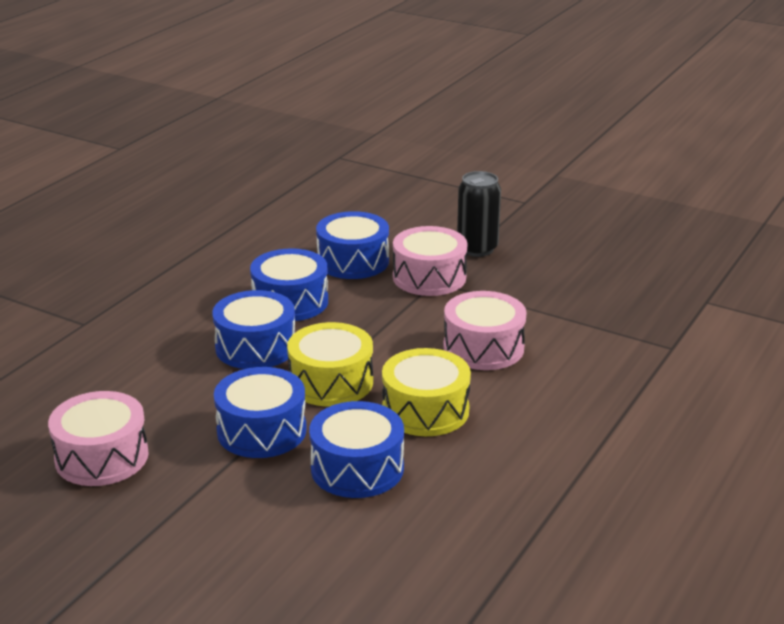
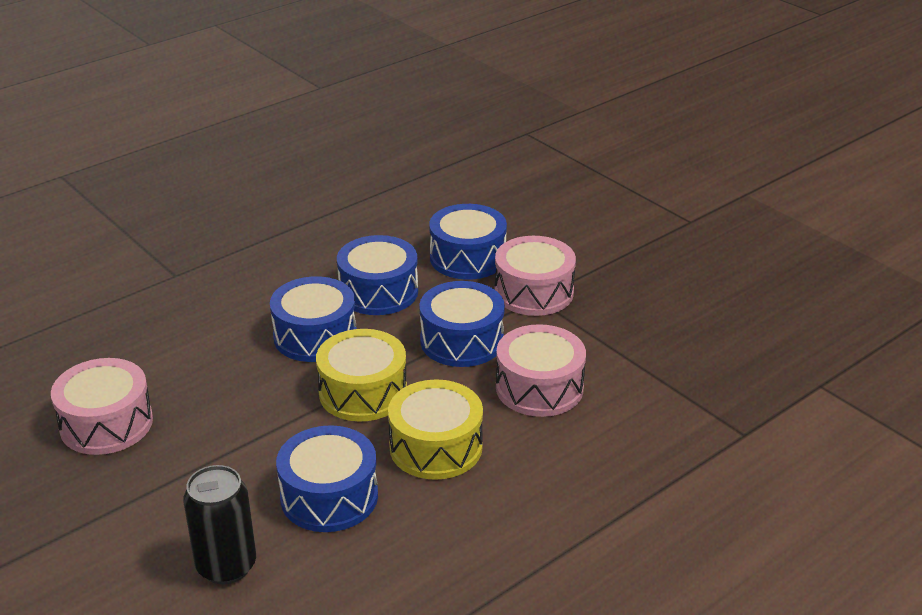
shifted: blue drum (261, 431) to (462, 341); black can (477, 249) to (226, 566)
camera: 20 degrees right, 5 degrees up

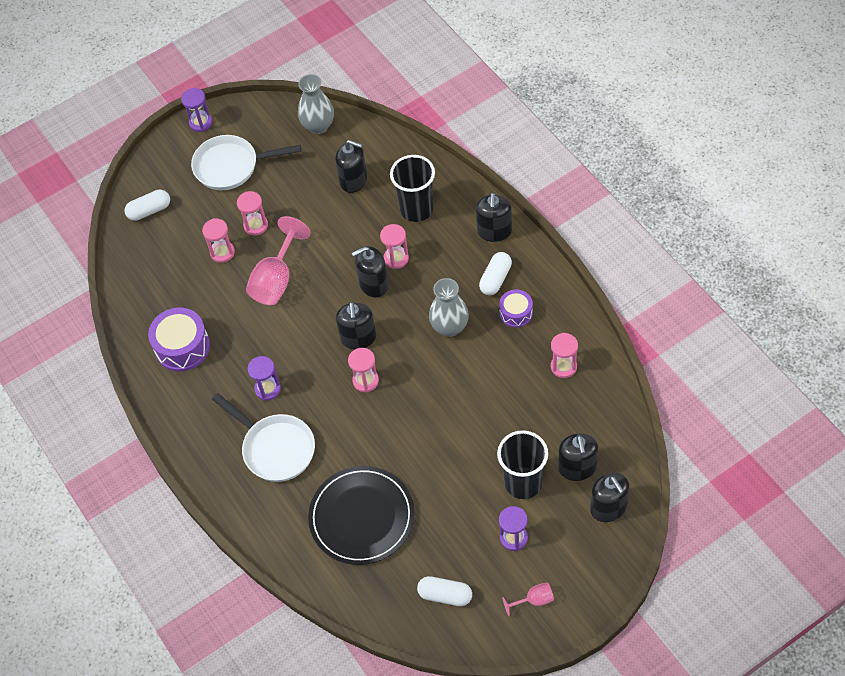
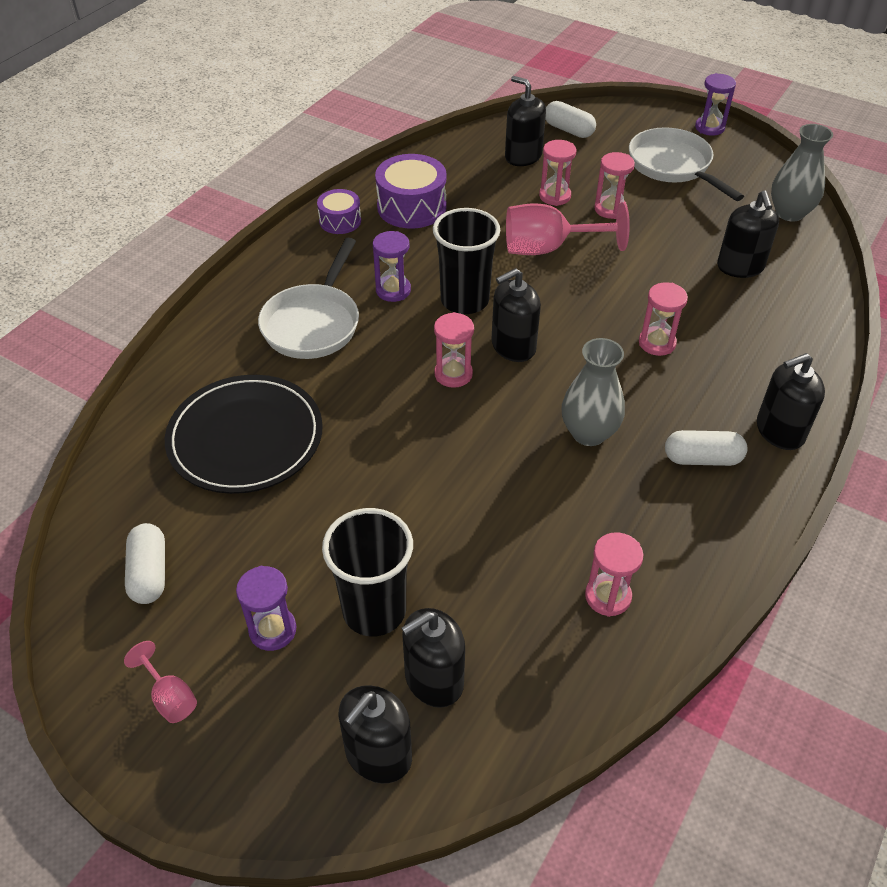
shifted: black soap dispenser (373, 284) to (523, 156); black cup (416, 209) to (464, 300); purple drum (516, 313) to (340, 221)
camera: 60 degrees right, 10 degrees down

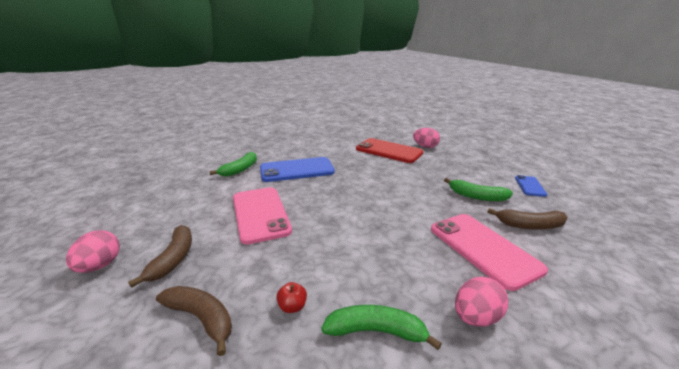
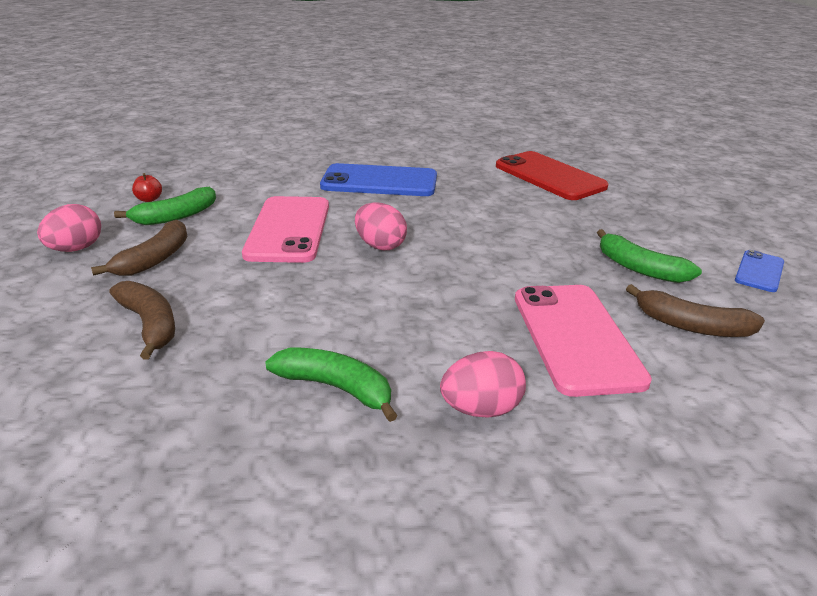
shifted: green banana (240, 169) to (176, 216); red apple (292, 307) to (149, 199); pink egg (425, 147) to (380, 245)
camera: 20 degrees right, 5 degrees up

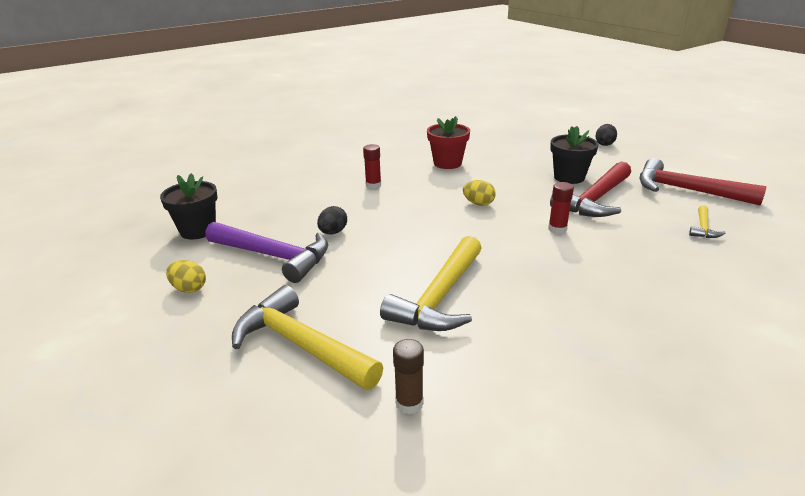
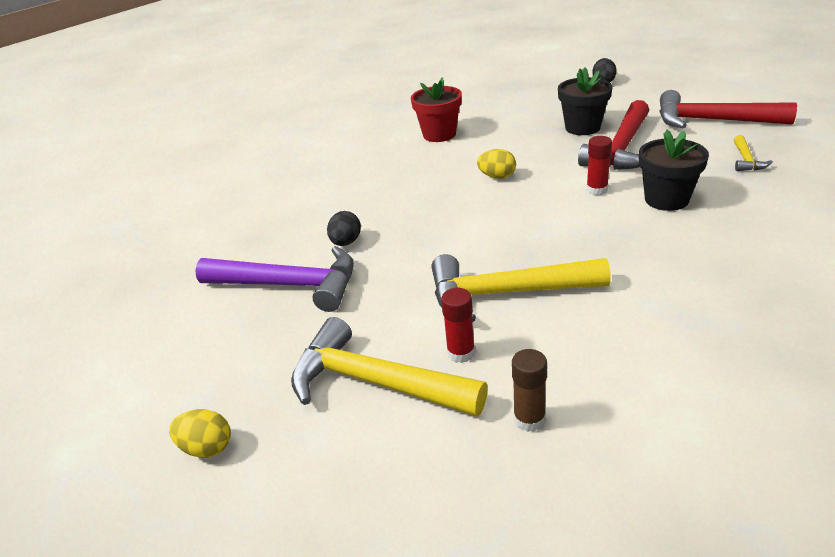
shifted: black flower pot (198, 230) to (666, 199); yellow egg (189, 289) to (207, 448); red glue stick (373, 185) to (461, 353)
rotated: yellow hammer (440, 297) = (505, 293) 75 degrees clockwise
camera: 10 degrees left, 5 degrees up

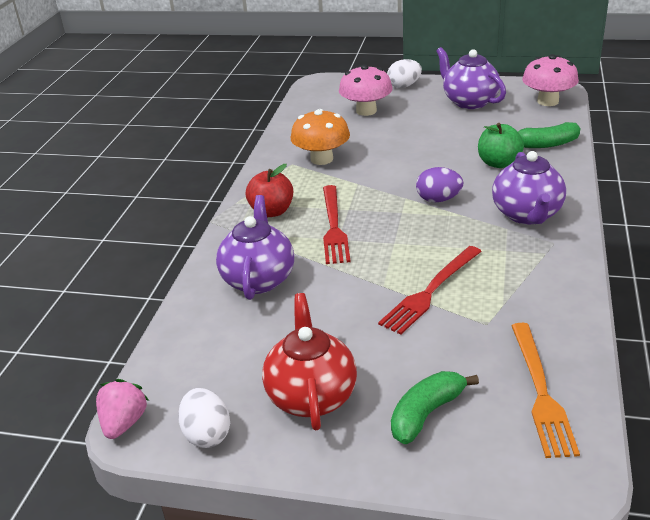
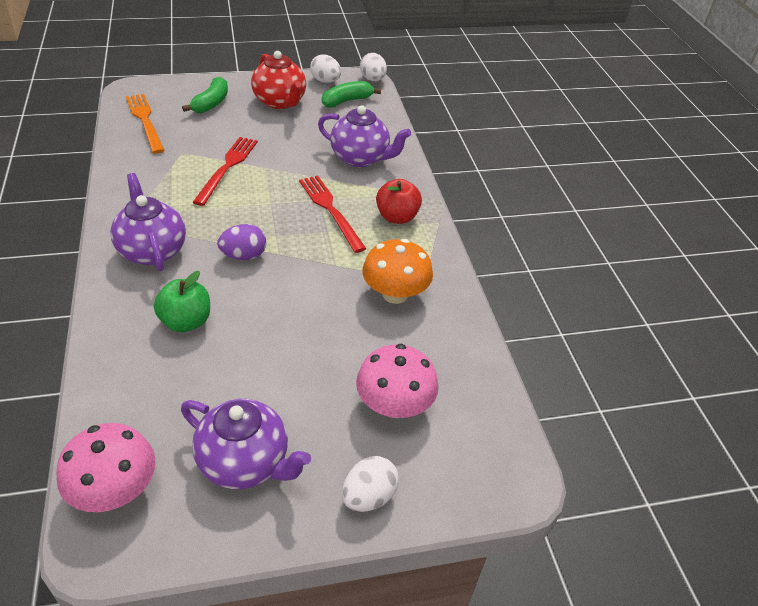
shifted: green banana (546, 144) to (347, 101)
swapped: pink strawberry (124, 423) to white egg (373, 79)
rotated: purple teapot (258, 279) = (361, 158) 45 degrees counterclockwise
camera: 150 degrees right, 10 degrees up

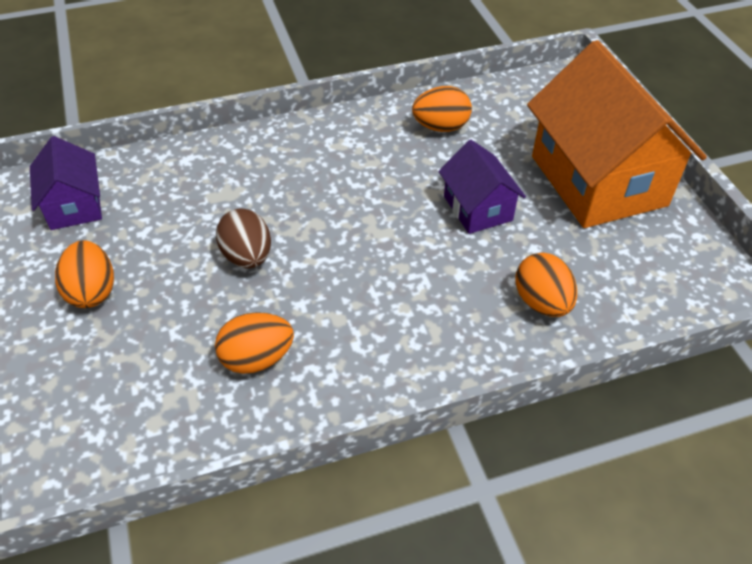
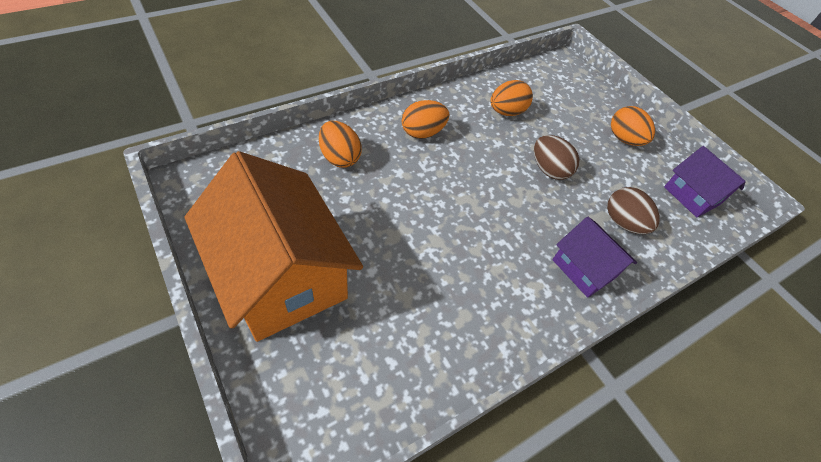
new: brown egg (623, 222)
shifted: orange egg (441, 127) to (422, 132); purple house (477, 208) to (583, 268)
camera: 160 degrees right, 5 degrees up

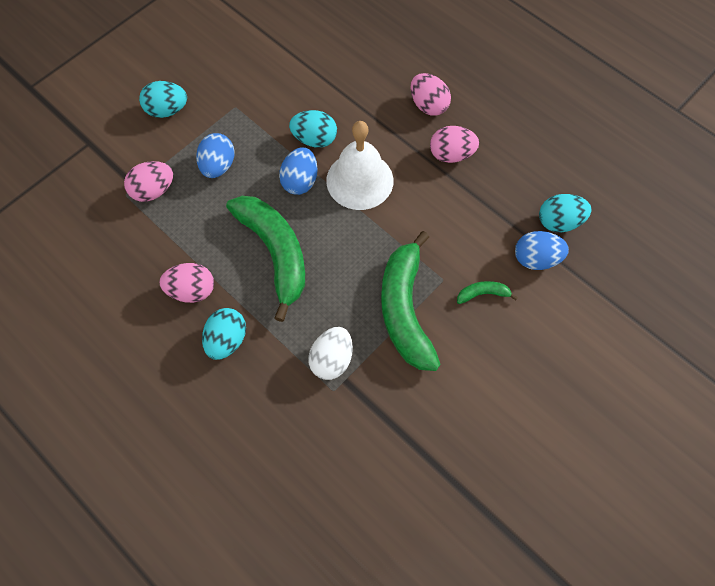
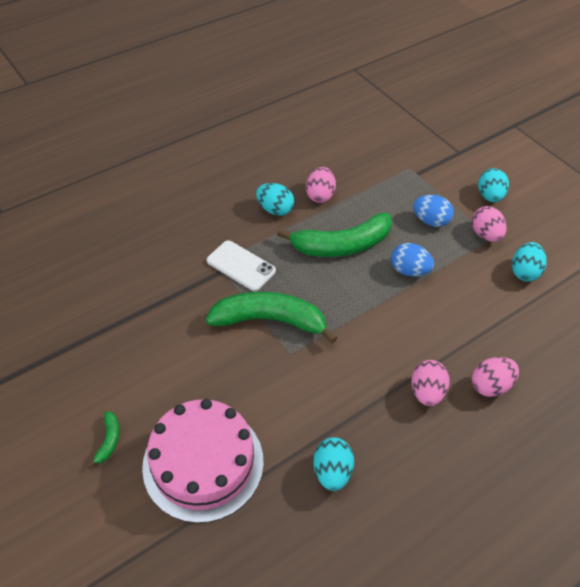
gone: white bell (359, 180); blue egg (536, 259)
new: pink cake (203, 463)
shifted: pink egg (153, 191) to (485, 235); turquoise egg (314, 139) to (524, 272); green banana (483, 294) to (109, 441)
swapped: white egg (332, 359) to white phone (241, 266)
camera: 100 degrees right, 15 degrees down

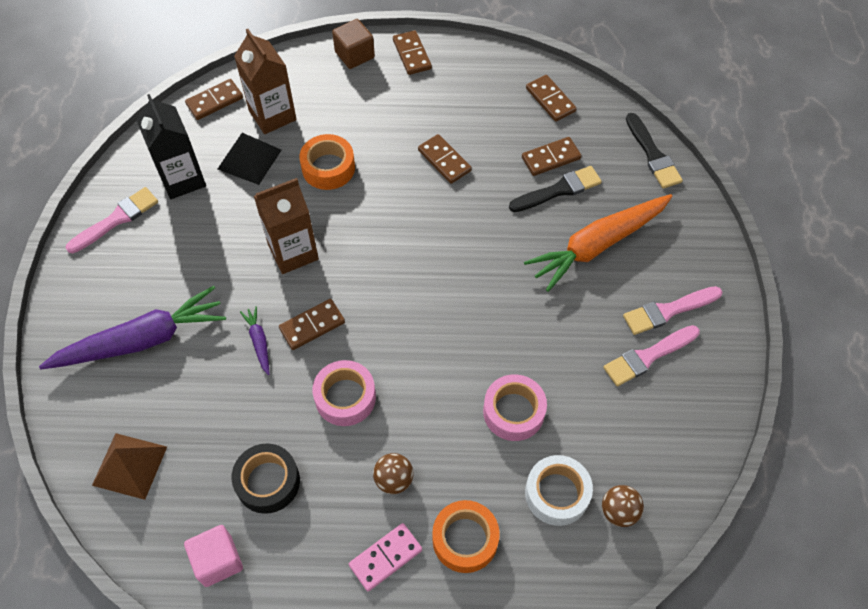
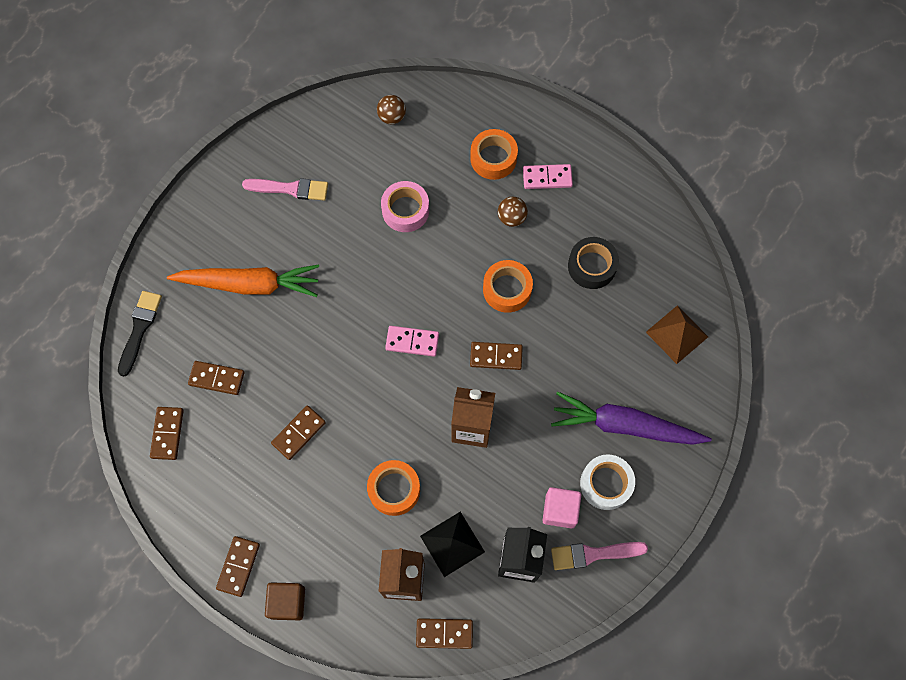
gone: purple carrot (259, 342); black brush (558, 190); pink brush (668, 311)
new: pink domino (412, 342)
shifted: pink cube (218, 561) to (560, 510); white tape (557, 494) to (606, 484)
repainted: pink tape (345, 397) to orange tape (507, 289)
rotated: brown domino (444, 160) = (298, 433) 45 degrees clockwise
camera: 145 degrees left, 10 degrees up

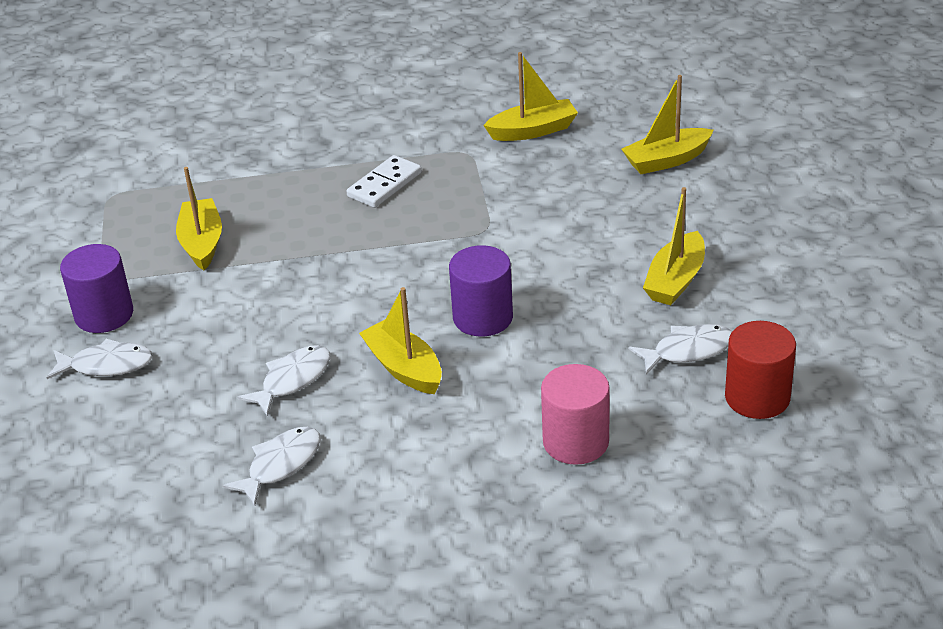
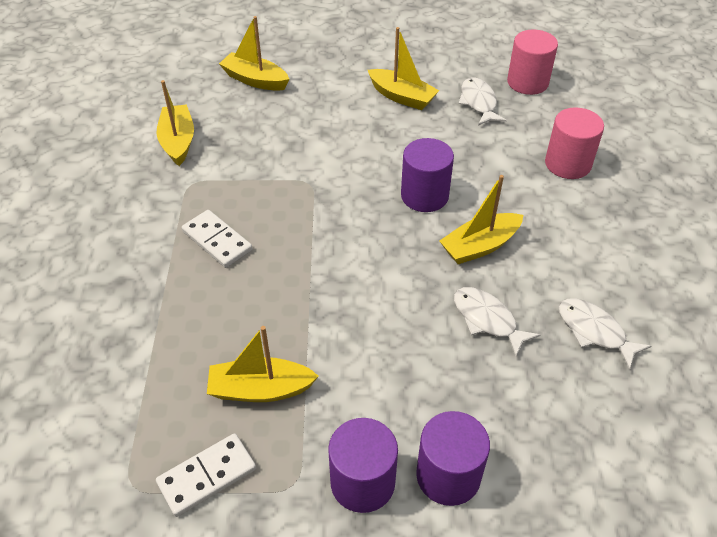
new: white domino (207, 476)
swapped: white fish (106, 365) to purple cylinder (448, 475)
repainted: red cylinder (757, 397) to pink cylinder (527, 82)
rotated: yellow boat (666, 160) = (255, 80) 135 degrees clockwise
camera: 85 degrees left, 10 degrees up

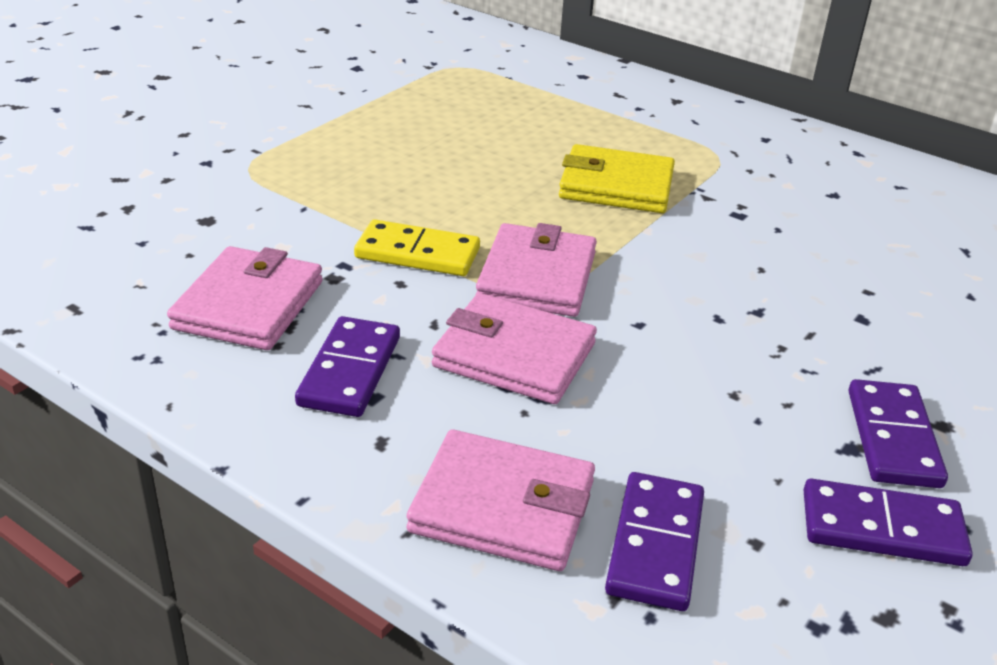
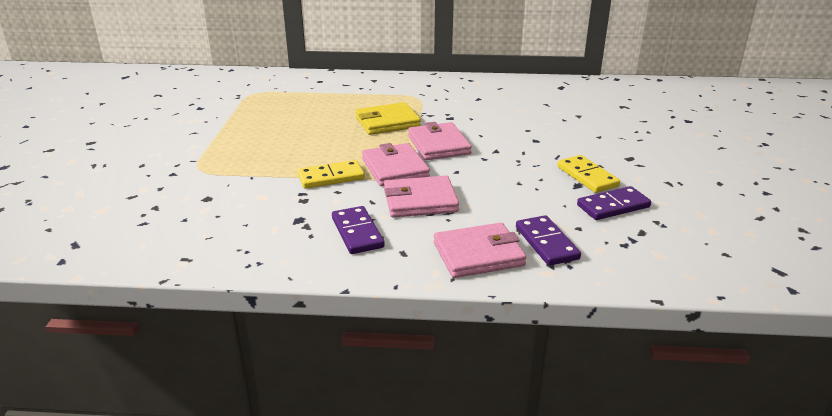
shifted: pink wallet (249, 305) to (438, 145)
repainted: purple domino (893, 438) to yellow domino (587, 176)
camera: 30 degrees left, 5 degrees down

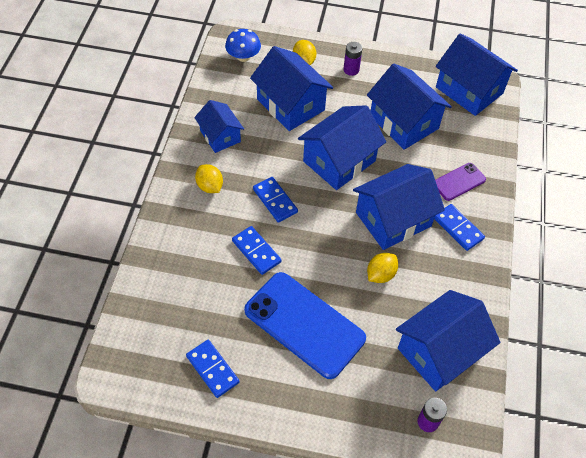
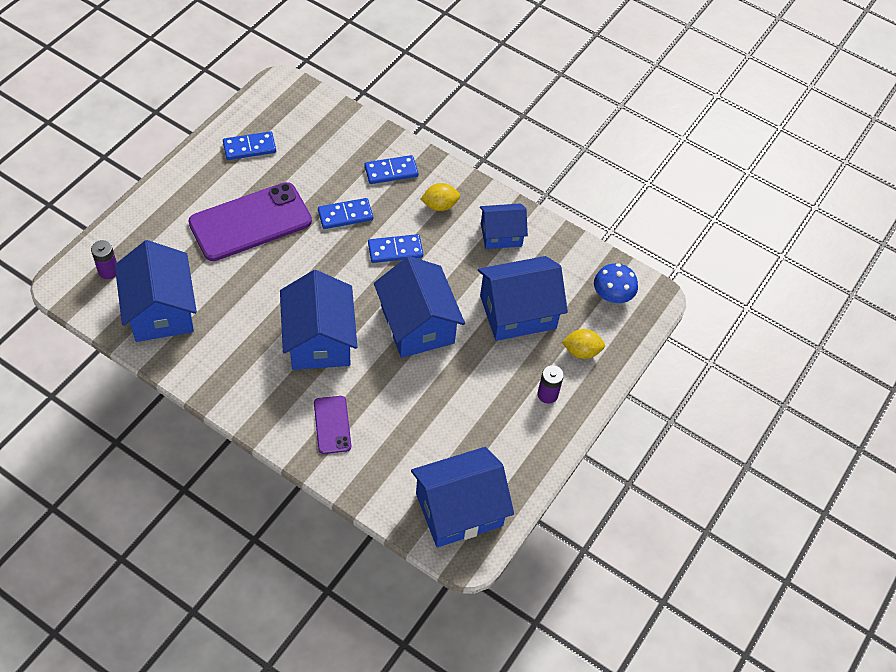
gone: blue house (404, 122); yellow lemon (380, 274)
shifted: blue domino (458, 228) to (391, 171)
repainted: blue phone (304, 324) to purple phone (250, 222)
camera: 110 degrees right, 0 degrees up

